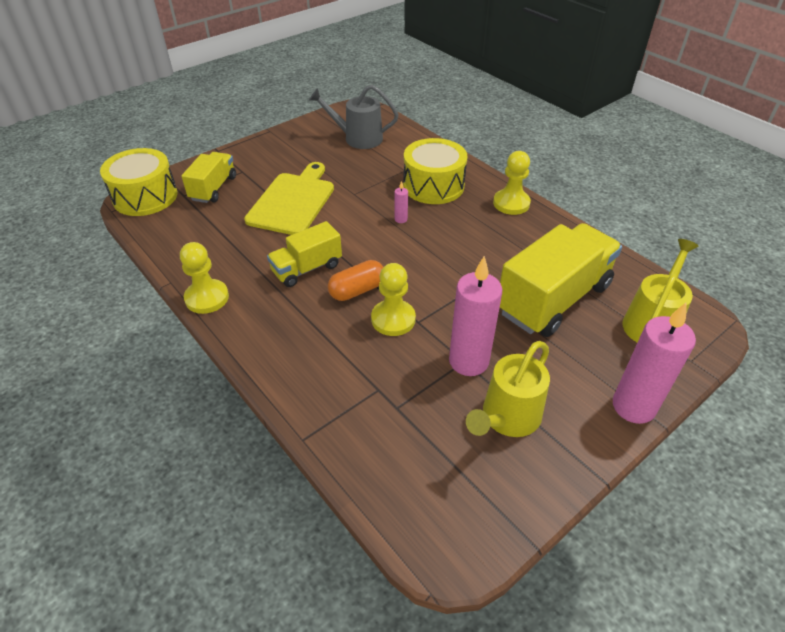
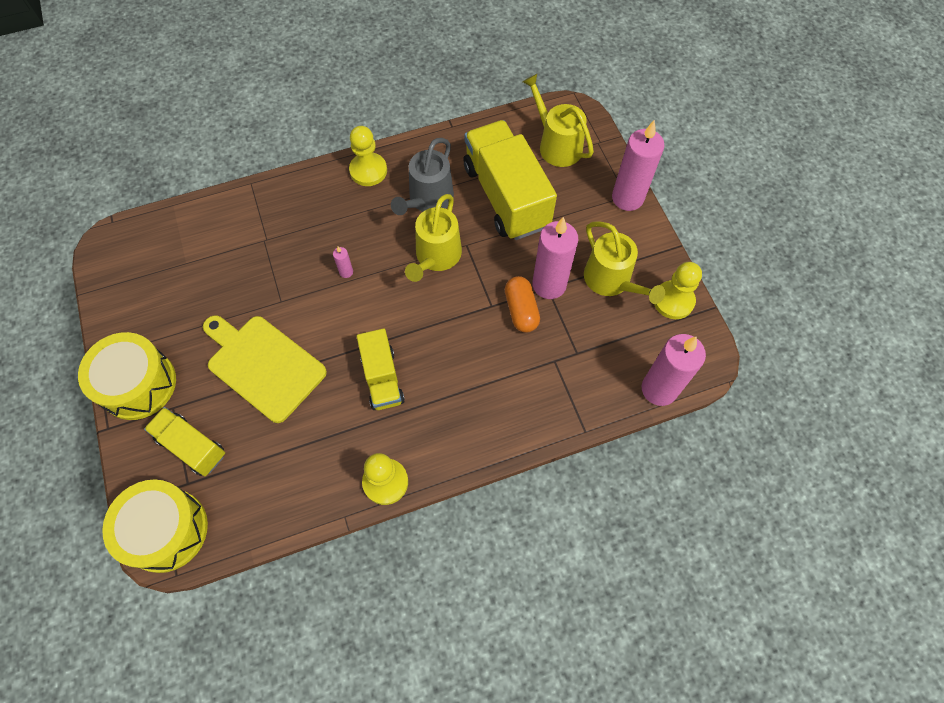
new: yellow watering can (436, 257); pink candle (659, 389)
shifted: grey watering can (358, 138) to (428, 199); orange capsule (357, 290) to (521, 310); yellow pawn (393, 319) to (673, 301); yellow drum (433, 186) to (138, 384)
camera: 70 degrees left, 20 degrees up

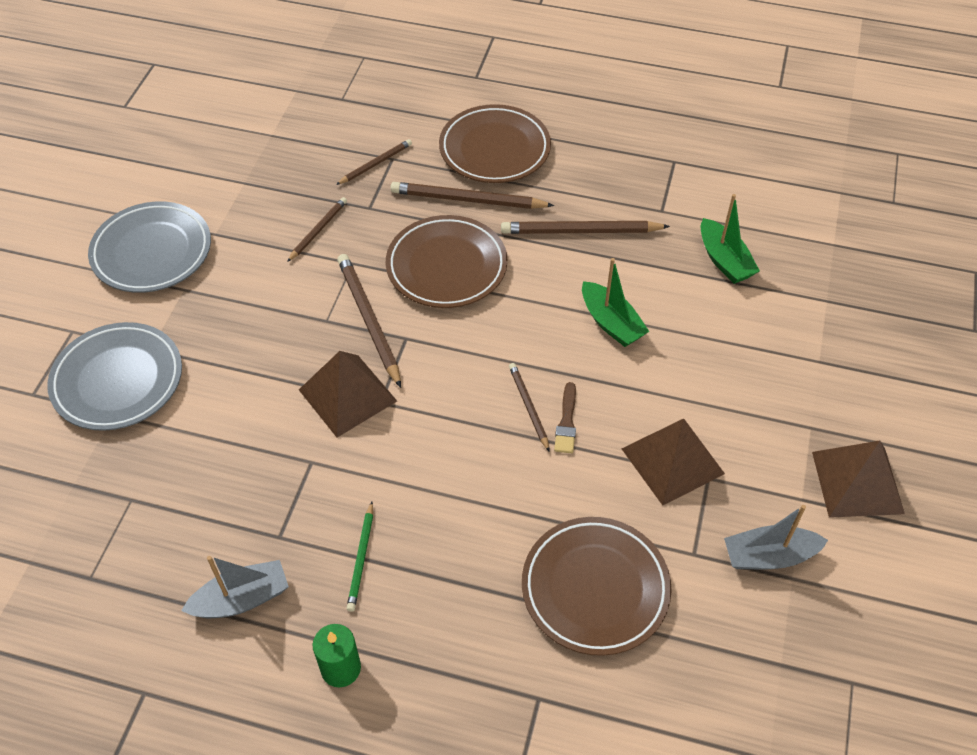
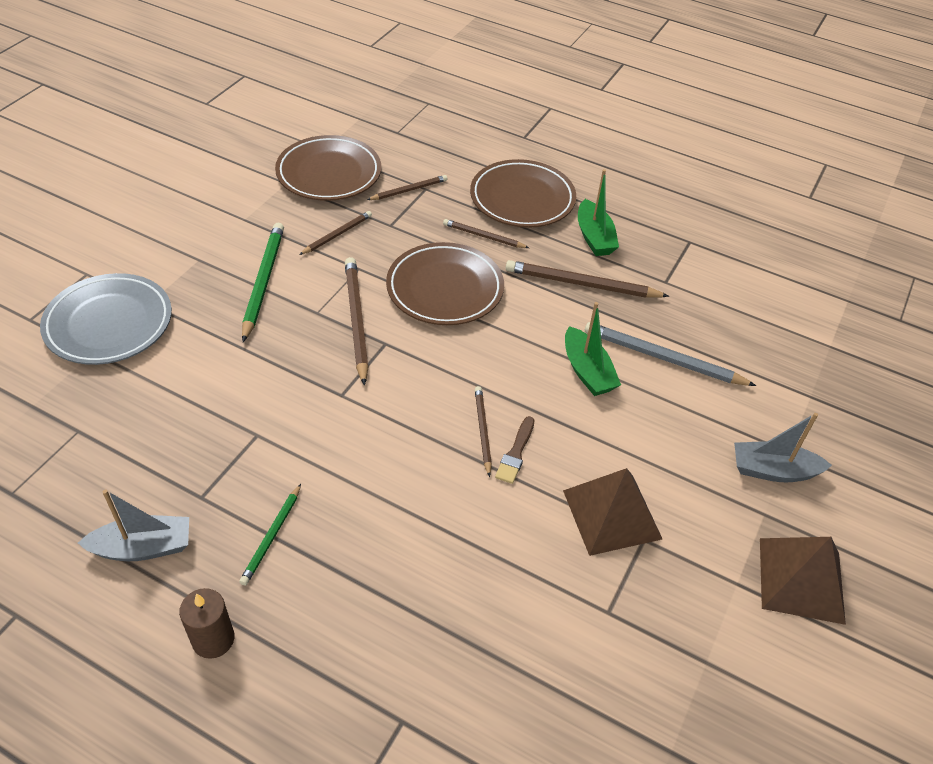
gone: grey plate (152, 252); brown pyramid (348, 395)
new: green pencil (263, 282); grey pencil (663, 358)
shifted: brown plate (595, 588) to (329, 173); green boat (724, 260) to (594, 237); grey boat (769, 556) to (773, 470)
repainted: green candle (341, 668) to brown candle (213, 639)
scaled: brown pencil (468, 200) = (483, 236) x0.58
camera: 10 degrees right, 5 degrees down

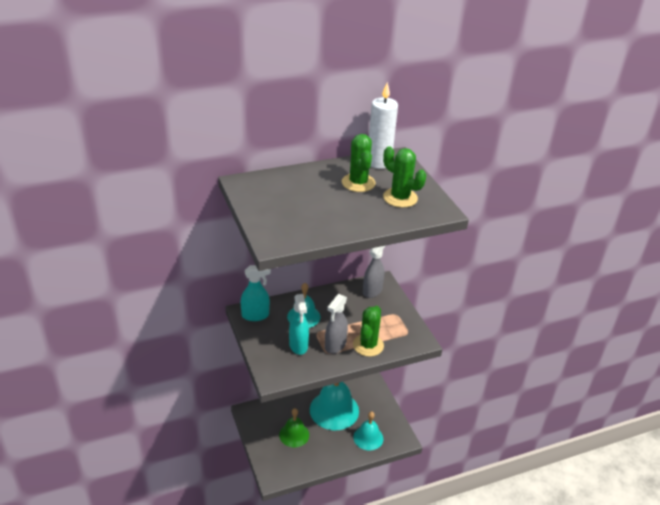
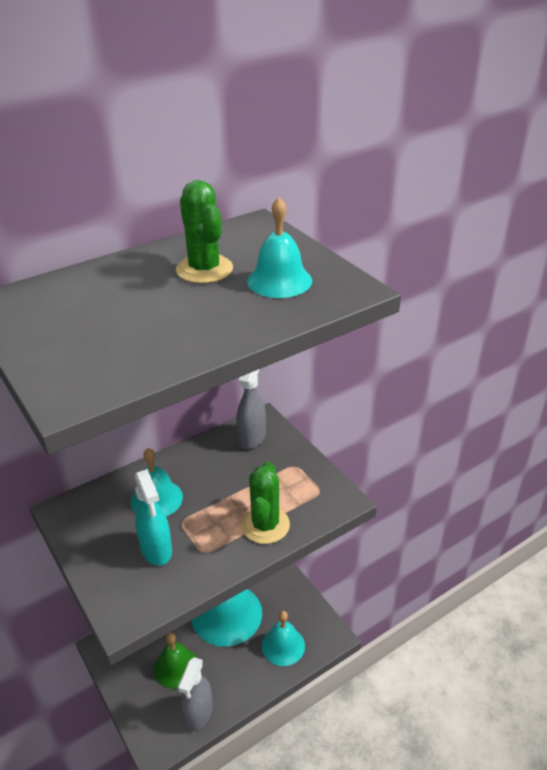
gone: turquoise spray bottle (255, 315); white candle (378, 162)
shifted: grey spray bottle (335, 345) to (199, 713)
swapped: green cactus (400, 198) to turquoise bell (279, 280)
camera: 10 degrees left, 0 degrees up

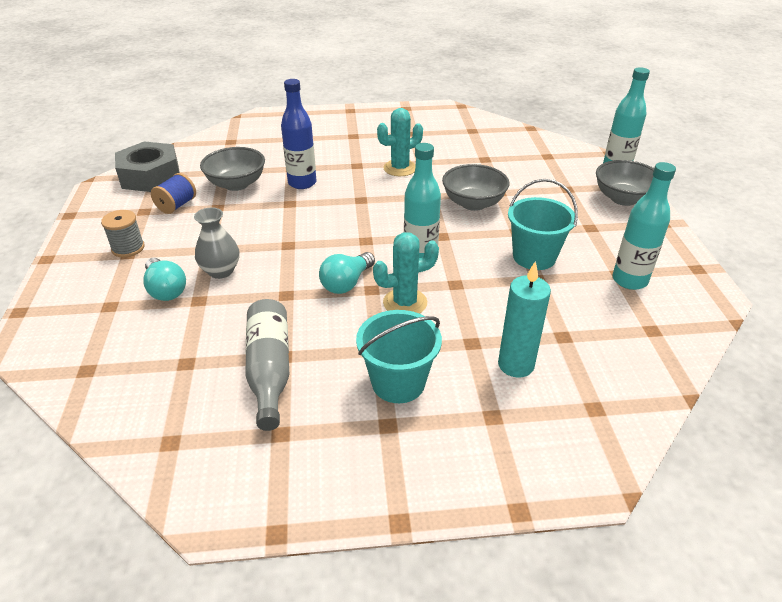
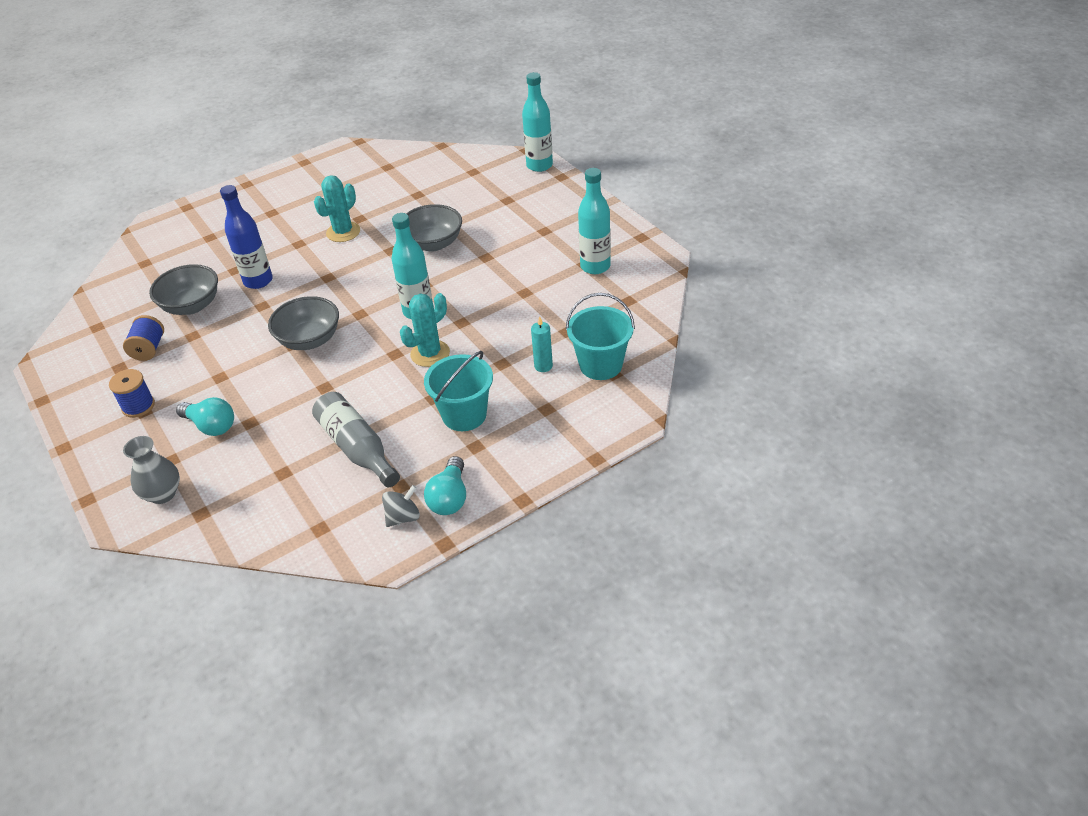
gone: grey nut (150, 176)
new: grey spinning top (403, 517)
shifted: grey vase (221, 271) to (162, 494); turquoise light bulb (346, 283) to (450, 498); turquoise bucket (534, 257) to (601, 365); grey bowl (623, 198) to (309, 340)
repainted: grey spool (128, 248) to blue spool (138, 406)
scaled: turquoise candle (516, 365) = (543, 366) x0.62
camera: 25 degrees left, 5 degrees up

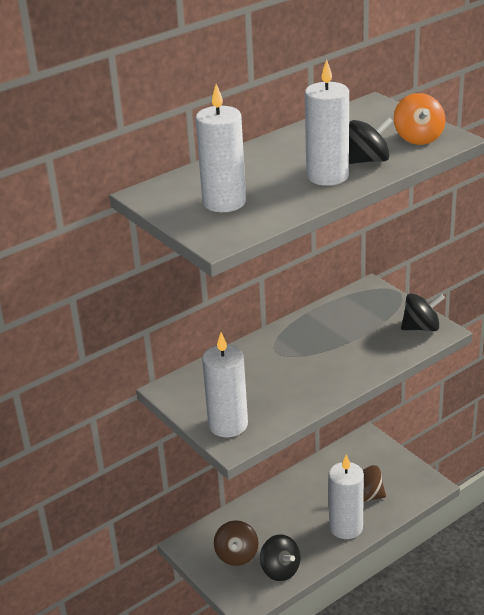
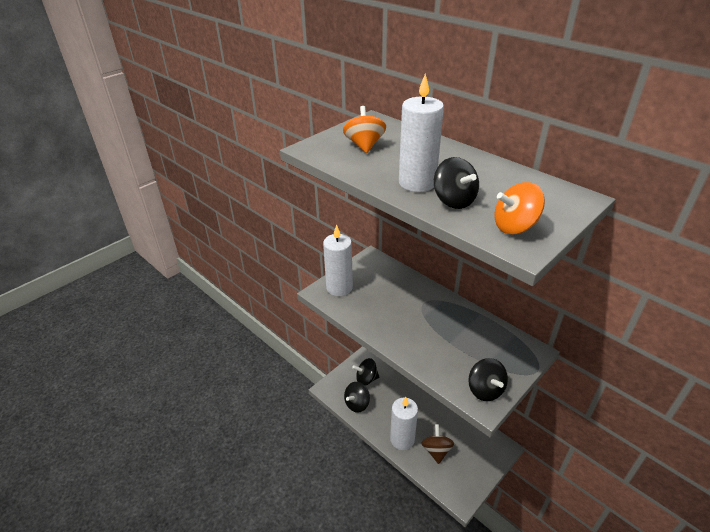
swapped: white candle (224, 202) to orange spinning top (364, 145)
repainted: brown spinning top (237, 555) to black spinning top (366, 379)
camera: 80 degrees right, 5 degrees up

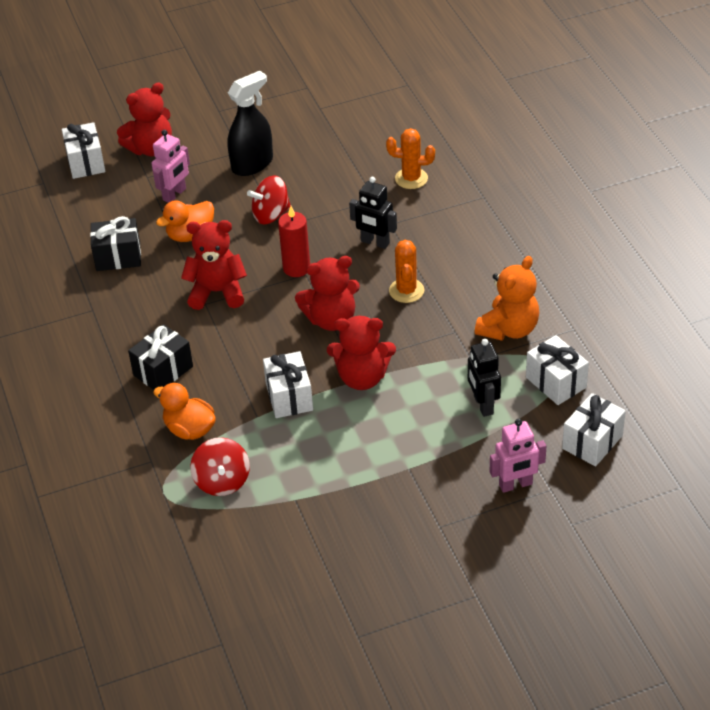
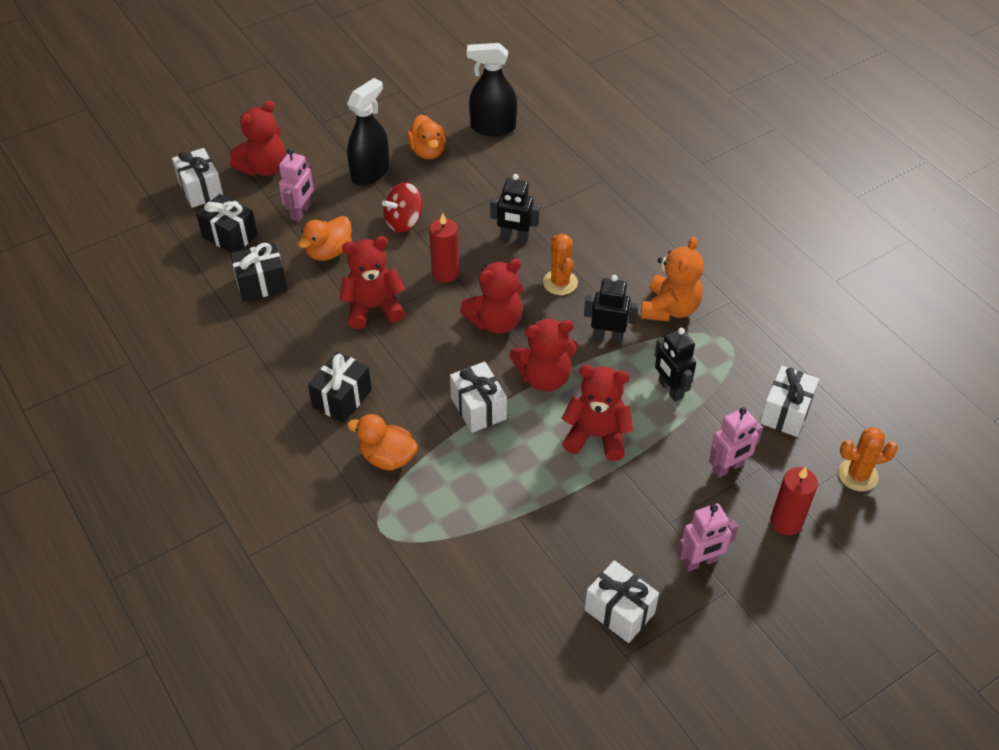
gone: red spinning top (222, 481)
new: black gift (230, 236); orange duck (428, 151); black spray bottle (492, 127); red teddy bear (596, 436); black robot (608, 337); pink robot (700, 562); red candle (786, 522)
shifted: orange cactus (411, 178) to (857, 475); white gift (556, 382) to (619, 611)
camera: 15 degrees left, 5 degrees up

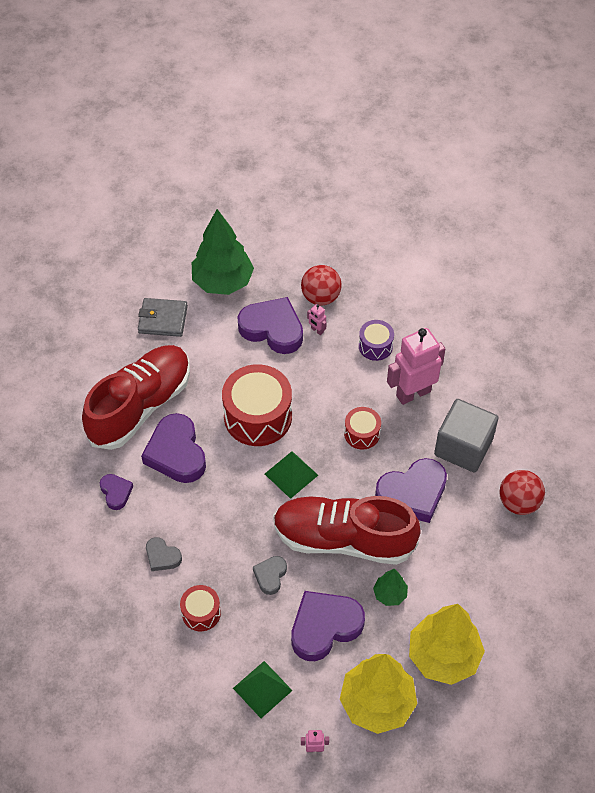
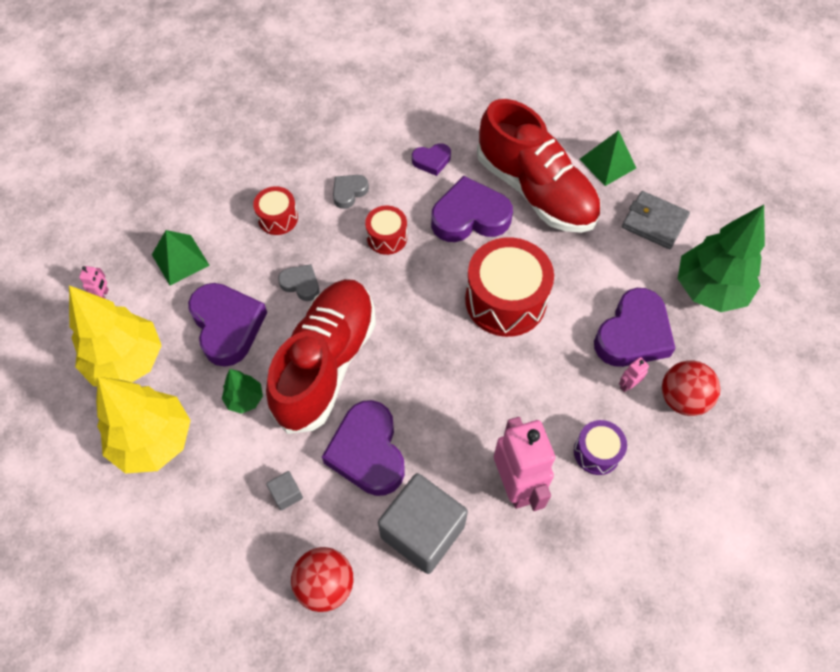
new: grey cube (286, 494)
shifted: green pyramid (291, 474) to (607, 163); red drum (362, 434) to (387, 237)
rotated: grey wallet (163, 319) = (654, 222) 75 degrees counterclockwise
camera: 100 degrees right, 5 degrees up

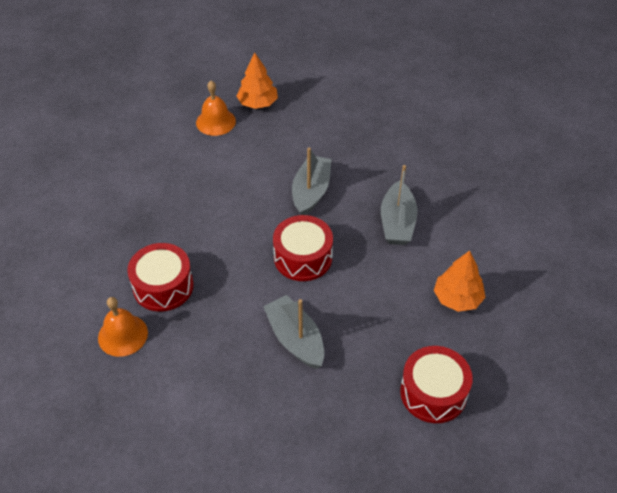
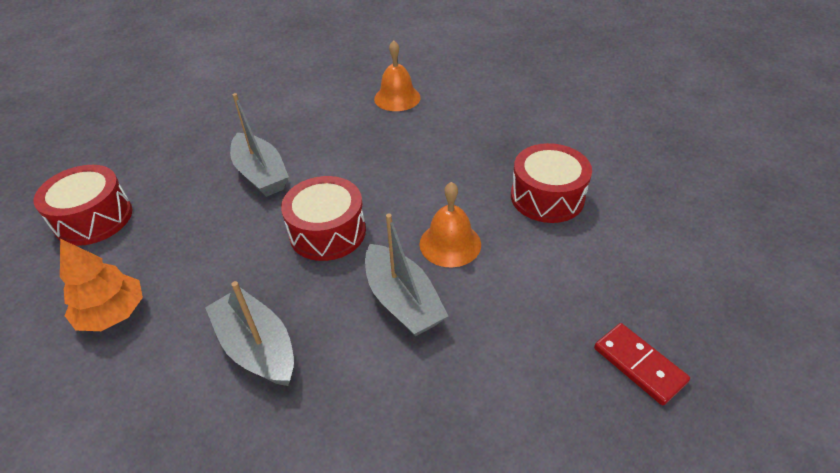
shifted: red drum (163, 286) to (547, 197); orange bell (215, 121) to (450, 244)
swapped: orange tree (258, 103) to red domino (639, 365)
rotated: grey boat (295, 339) = (261, 174) 45 degrees clockwise
camera: 135 degrees right, 5 degrees down

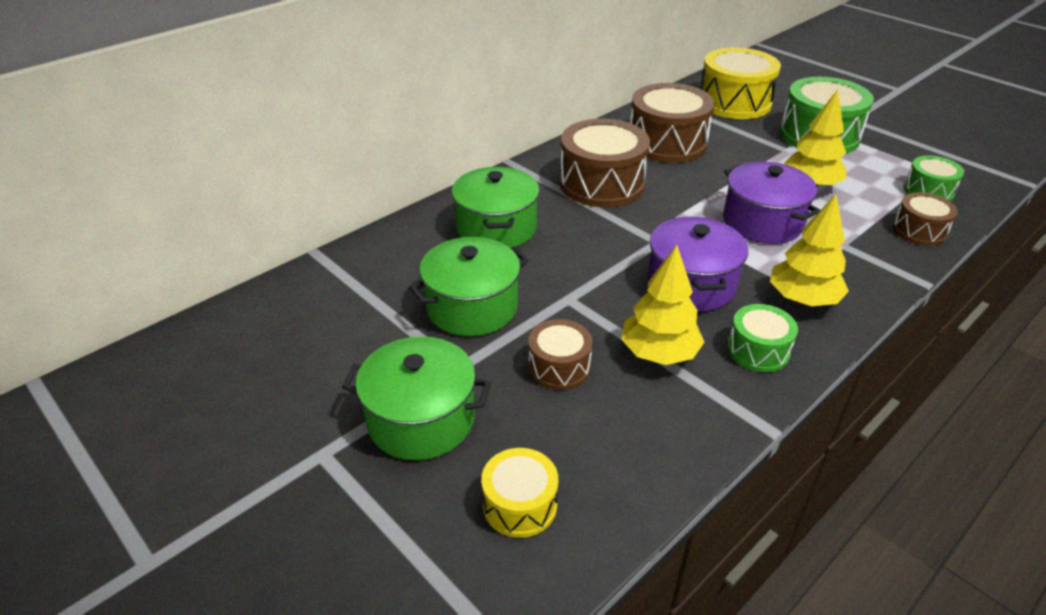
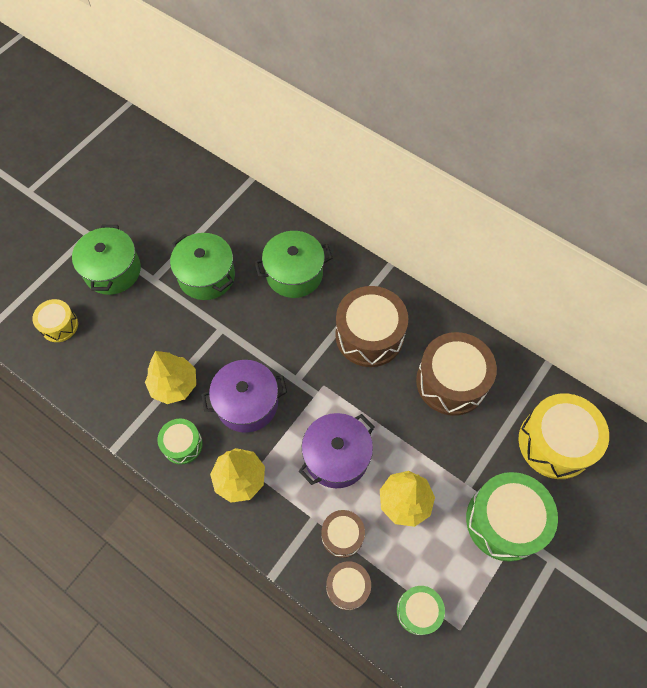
shifted: brown drum (559, 367) to (342, 535)
camera: 80 degrees right, 25 degrees up

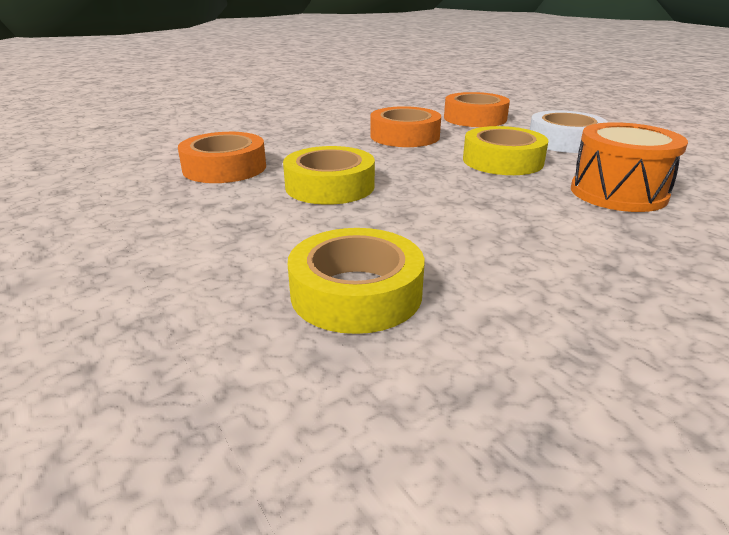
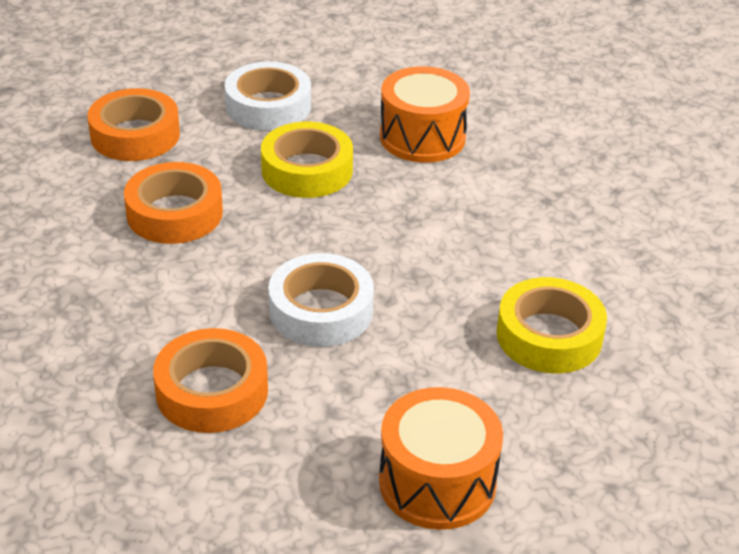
new: orange drum (437, 482)
repainted: yellow tape (330, 186) to white tape (321, 310)
camera: 75 degrees left, 10 degrees up

